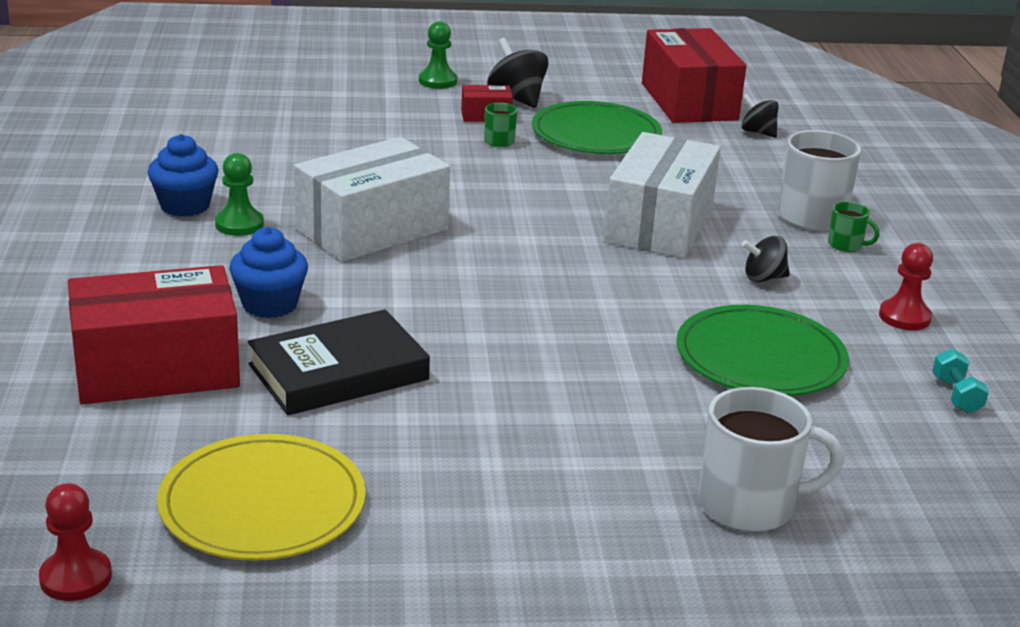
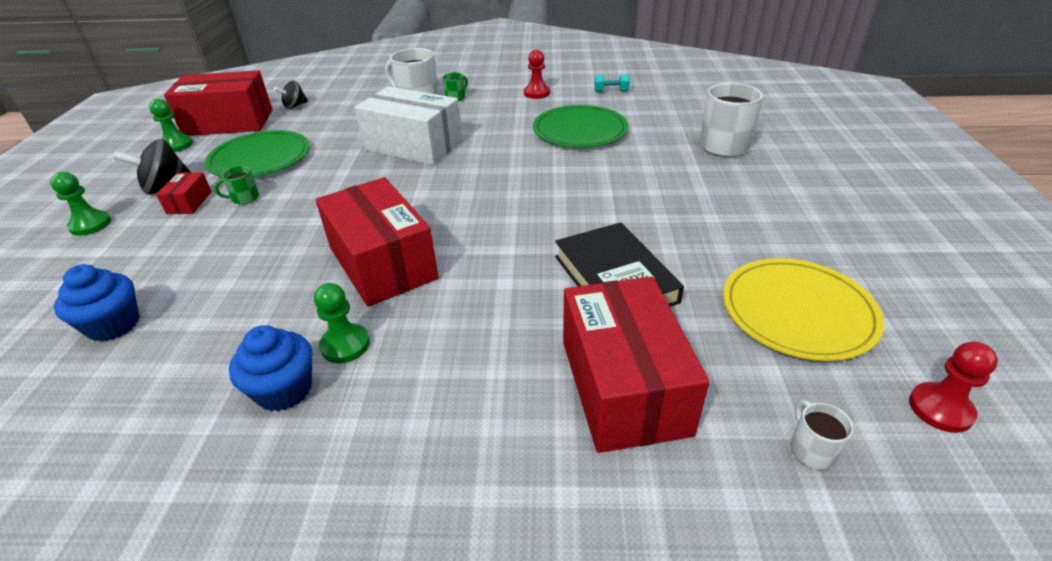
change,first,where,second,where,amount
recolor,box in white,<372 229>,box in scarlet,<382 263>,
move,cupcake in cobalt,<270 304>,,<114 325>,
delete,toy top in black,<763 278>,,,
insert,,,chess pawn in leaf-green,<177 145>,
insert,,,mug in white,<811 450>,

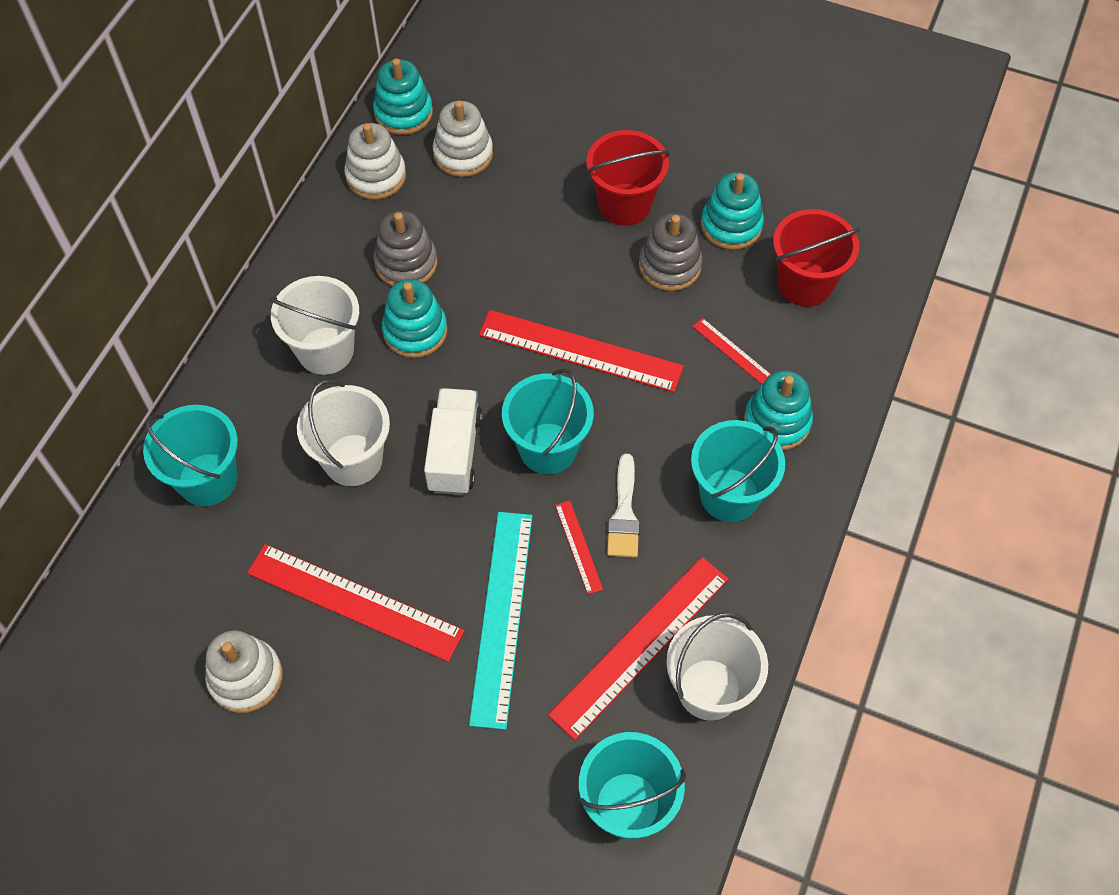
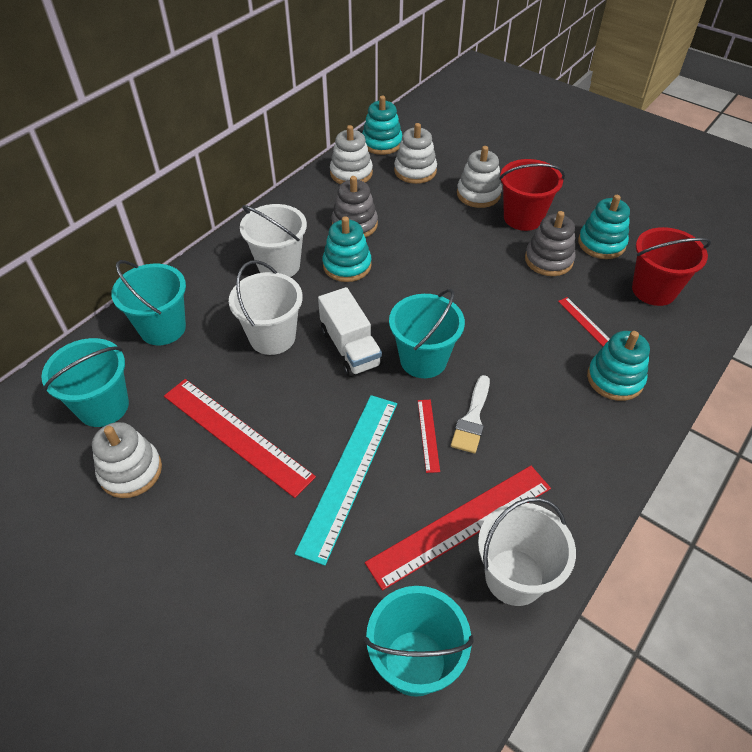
change,first,where,second,where,amount
delete,ruler in scarlet,<580 351>,,,
rotate,lorry in white,<455 452>,,<350 348>,135 degrees clockwise
move,bucket in aqua,<729 495>,,<103 406>,
insert,,,ring stacker in white,<478 194>,

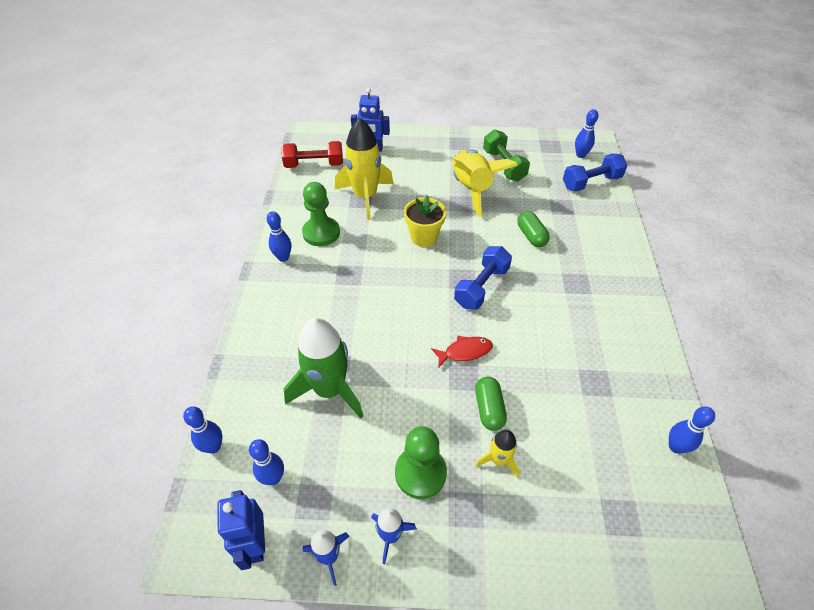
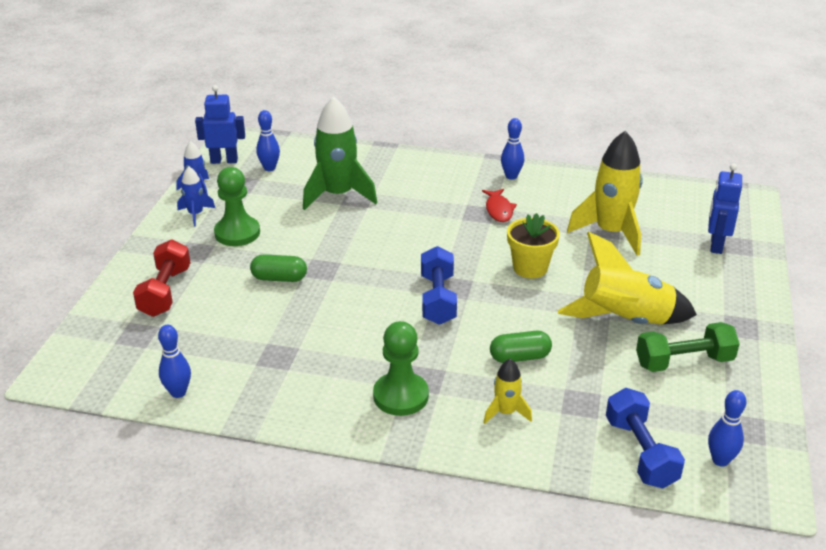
change,first,where,second,where,amount
move,dumbbell in scarlet,<314 165>,,<165 292>,
move,chess pawn in leaf-green,<321 233>,,<401 396>,
rotate,dumbbell in cobalt,<481 287>,,<438 299>,45 degrees clockwise
move,fish in scarlet,<465 352>,,<499 210>,
delete,tenpin in cobalt,<213 447>,,,
move,toy rocket in golden,<498 460>,,<506 412>,

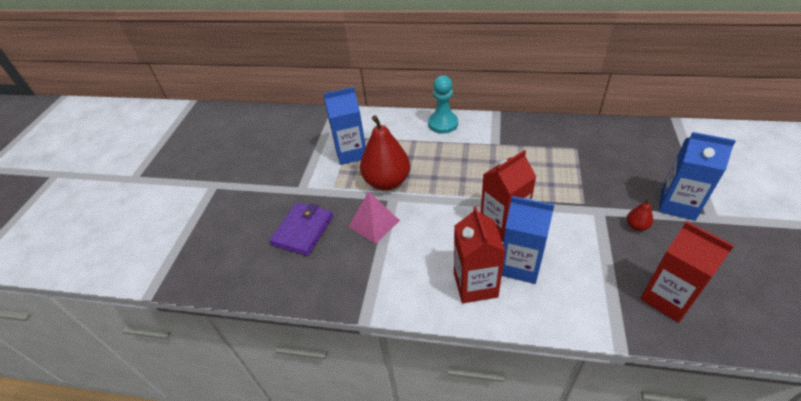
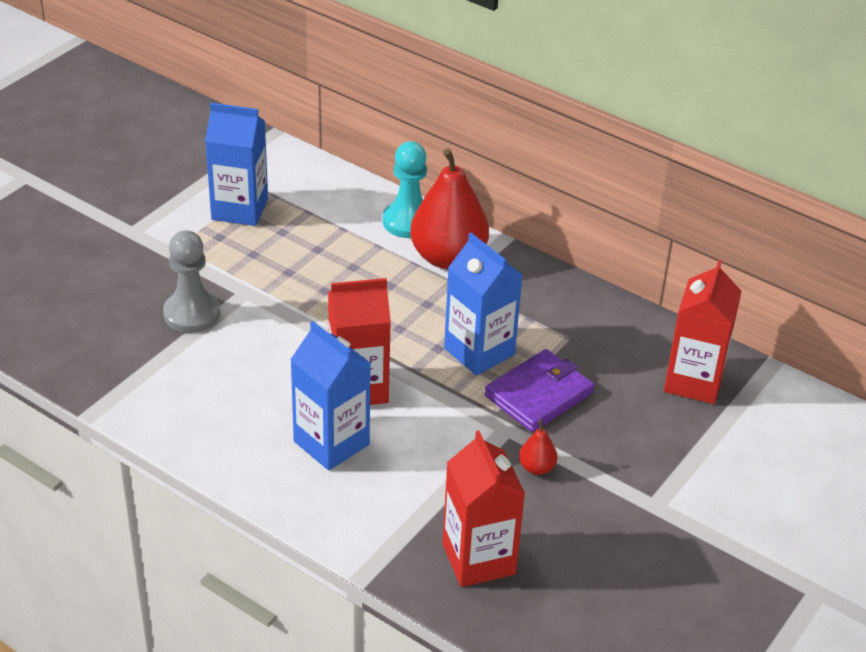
change,first,where,second,where,amount
move,toy pear in scarlet,<387 182>,,<448 258>,
move,milk carton in cobalt,<677 205>,,<479 351>,
replace,pyramid shape in rosy,<374 223>,chess pawn in gray,<192 314>,
move,wallet in royal purple,<303 230>,,<539 394>,
move,milk carton in scarlet,<475 285>,,<693 381>,

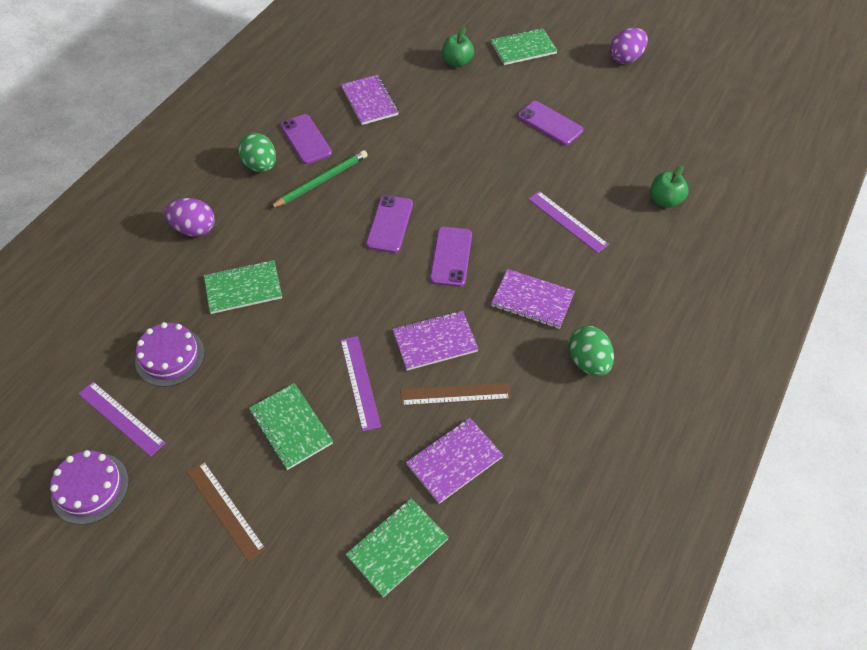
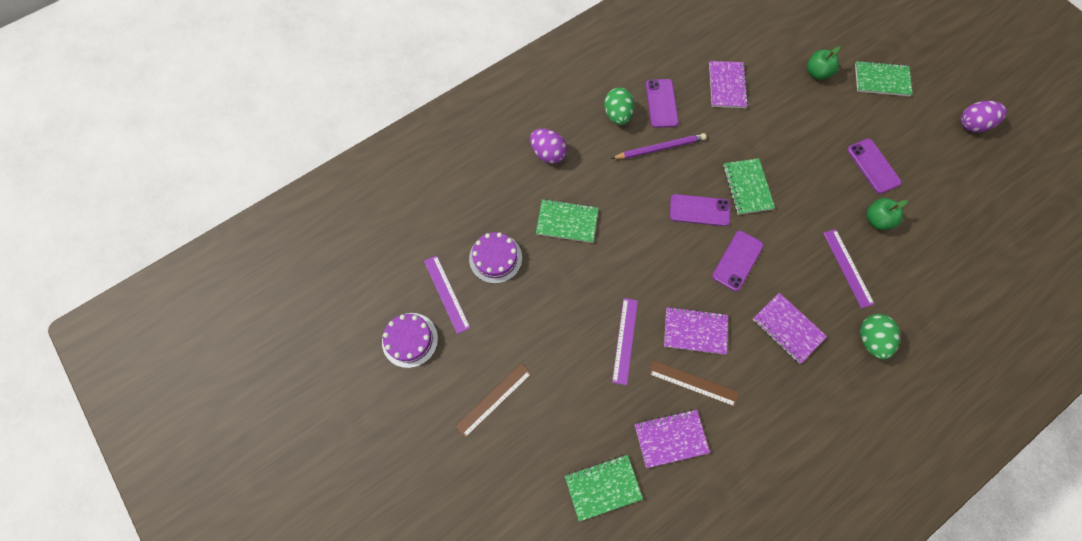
change,first,where,second,where,amount
recolor,pencil in leaf-green,<321 181>,pencil in royal purple,<660 148>,
move,apple fruit in leaf-green,<665 200>,,<876 220>,
rotate,phone in royal purple,<389 224>,,<699 210>,60 degrees clockwise
move,egg shape in leaf-green,<588 362>,,<870 339>,
move,exercise book in leaf-green,<291 427>,,<747 187>,
rotate,ruler in dark brown,<225 509>,,<493 399>,60 degrees clockwise

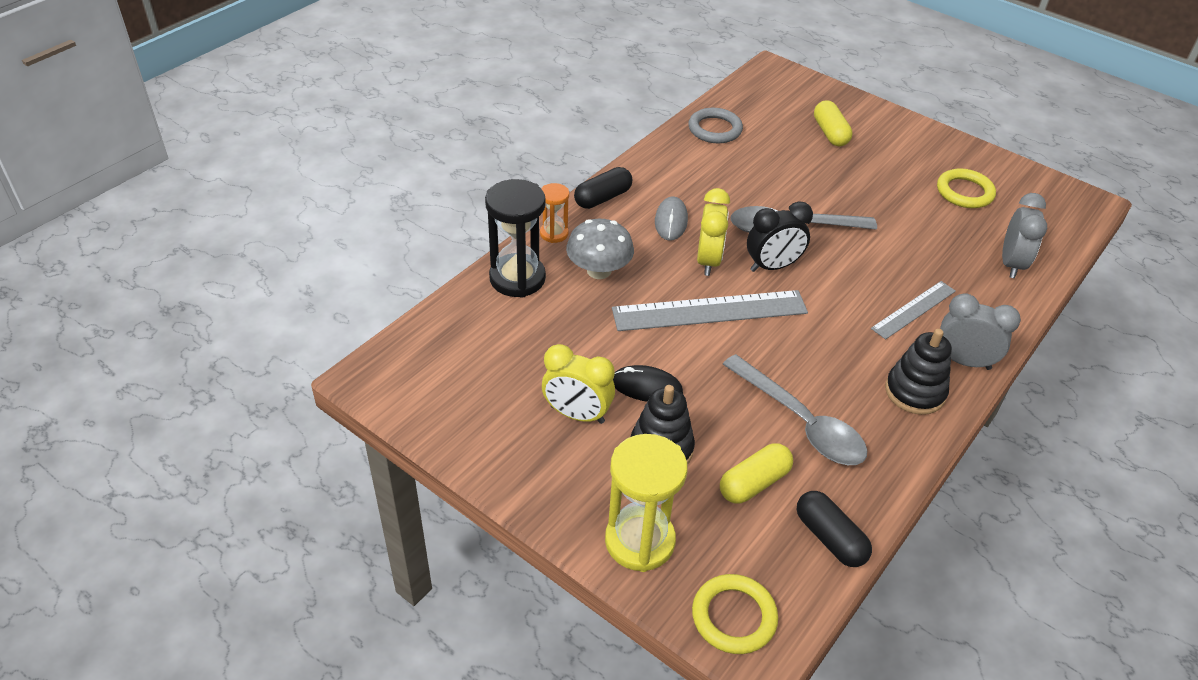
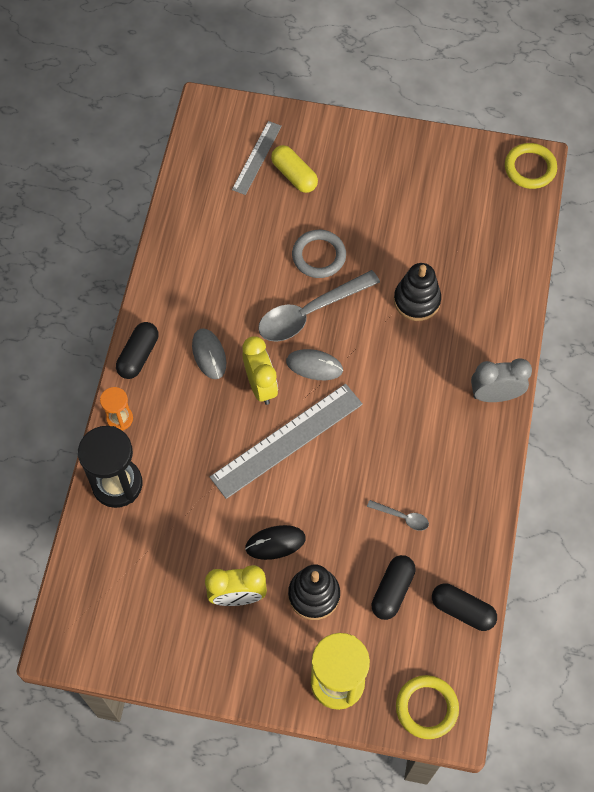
change,first,where,second,where,amount
move,torus in gray,<715 129>,,<319 256>,
move,torus in golden,<964 192>,,<530 168>,
delete,alarm clock in gray,<1011 264>,,,
replace,alarm clock in black,<772 266>,mouse in gray,<314 366>,
delete,mushroom in gray,<599 270>,,,
move,ruler in gray,<914 309>,,<257 157>,
move,ring stacker in black,<915 392>,,<417 300>,
resize,spoon in gray,<801 422>,,<402 517>,x0.44
recolor,capsule in golden,<754 483>,capsule in black,<392 590>,

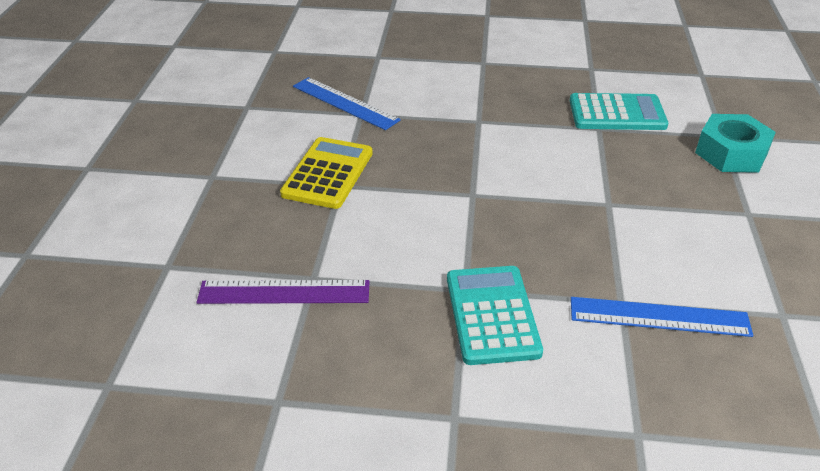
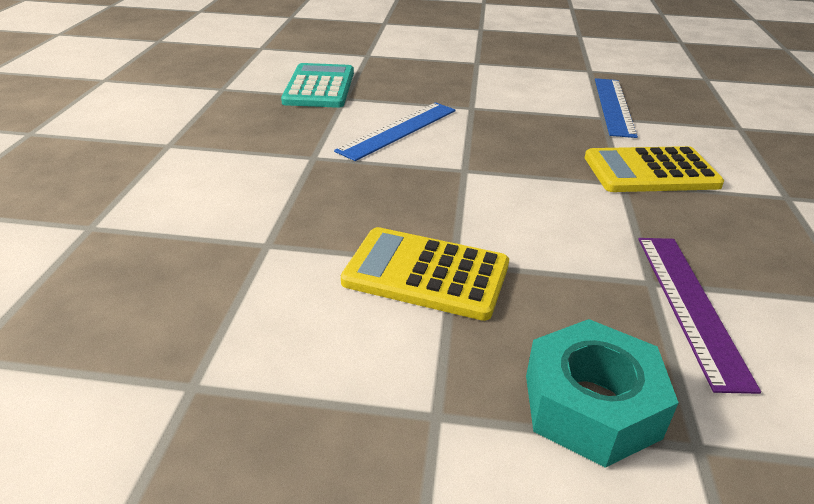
change,first,where,second,where,amount
move,ruler in cobalt,<345 103>,,<398 130>,
move,hexagon nut in aqua,<731 153>,,<591 406>,
recolor,adding machine in aqua,<492 315>,adding machine in golden,<650 171>,

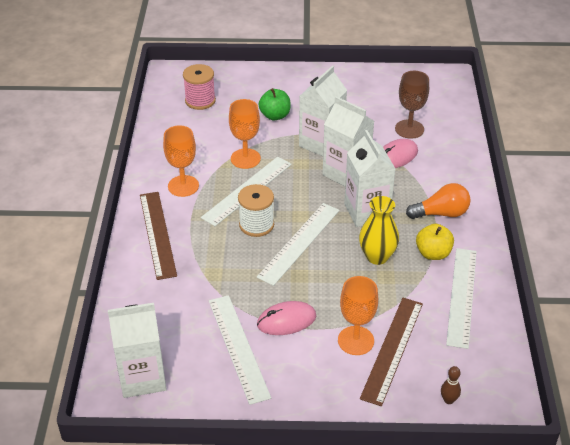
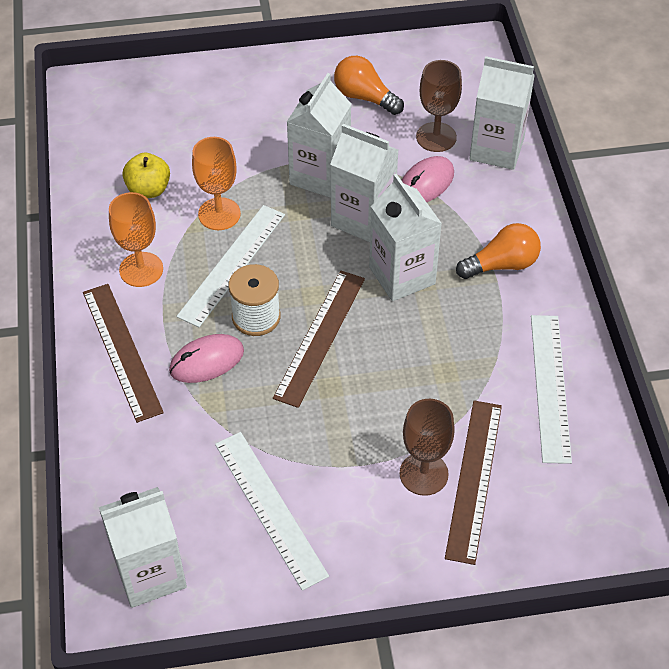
change,first,where,second,where,amount
delete,spool in rosy,<200 101>,,,
delete,apple fruit in leaf-green,<275 115>,,,
delete,flower vase in golden,<377 256>,,,
recolor,ruler in white,<299 243>,ruler in dark brown,<320 337>,
move,apple fruit in golden,<433 253>,,<148 189>,
recolor,chalice in orange-coloured,<356 340>,chalice in dark brown,<423 474>,
move,mouse in rosy,<286 320>,,<206 361>,
delete,tenpin in dark brown,<448 400>,,,
insert,,,bulb in orange-coloured,<365 97>,
insert,,,milk carton in white,<496 149>,

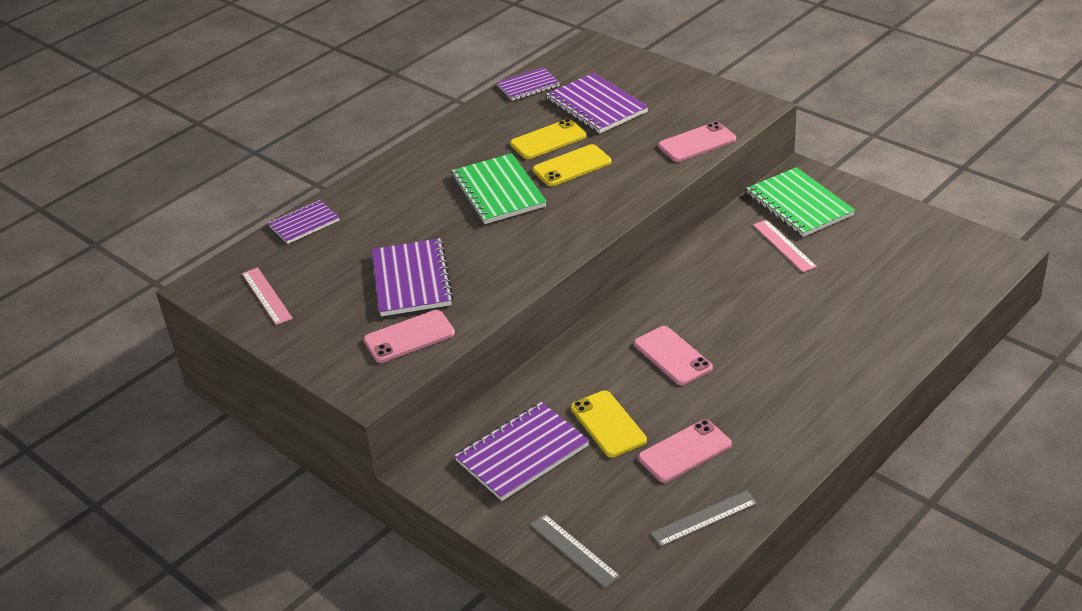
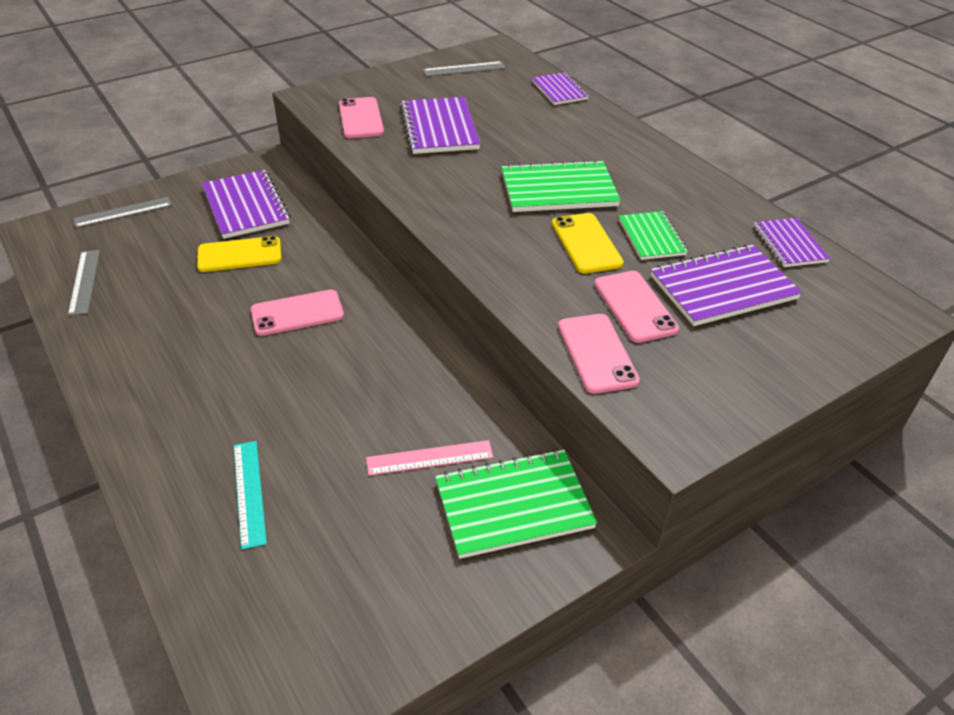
change,first,where,second,where,amount
replace,phone in golden,<548 140>,exercise book in leaf-green,<651 237>,
rotate,exercise book in royal purple,<412 280>,,<439 128>,75 degrees clockwise
recolor,ruler in rosy,<266 296>,ruler in gray,<464 69>,
move,phone in rosy,<684 451>,,<635 306>,
insert,,,ruler in aqua,<249 492>,

